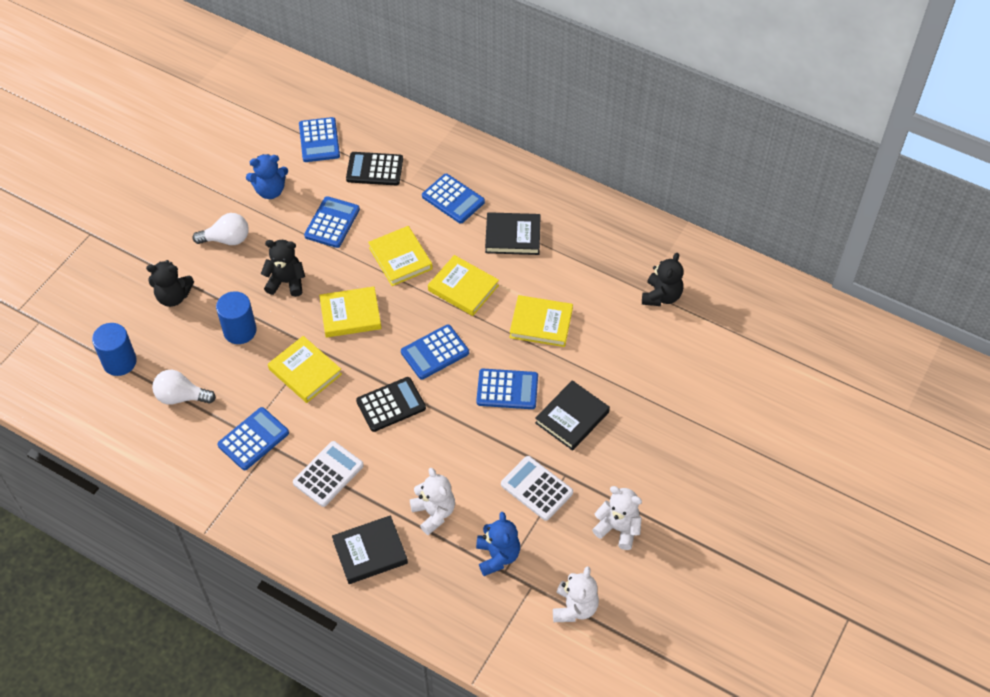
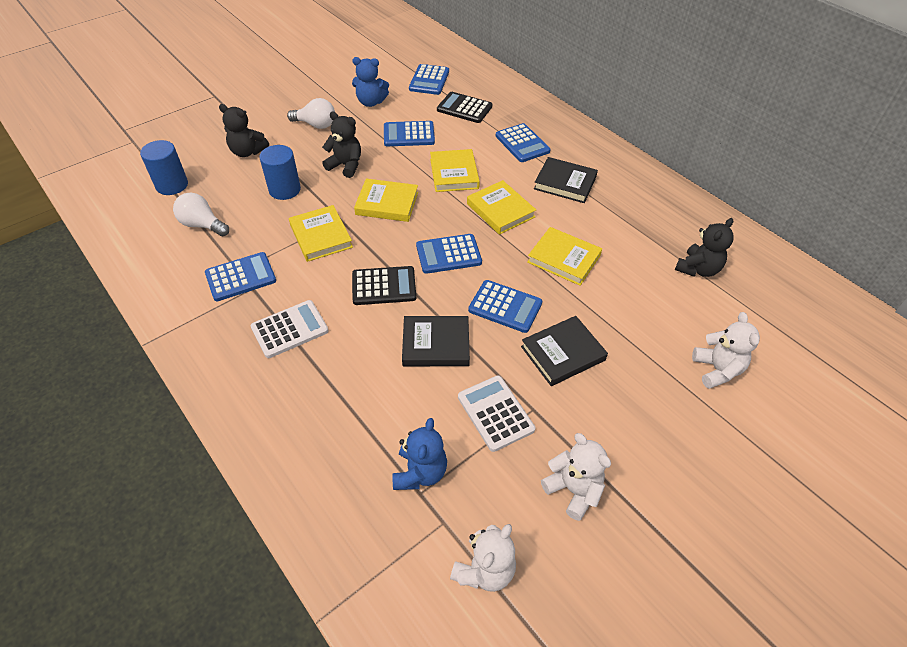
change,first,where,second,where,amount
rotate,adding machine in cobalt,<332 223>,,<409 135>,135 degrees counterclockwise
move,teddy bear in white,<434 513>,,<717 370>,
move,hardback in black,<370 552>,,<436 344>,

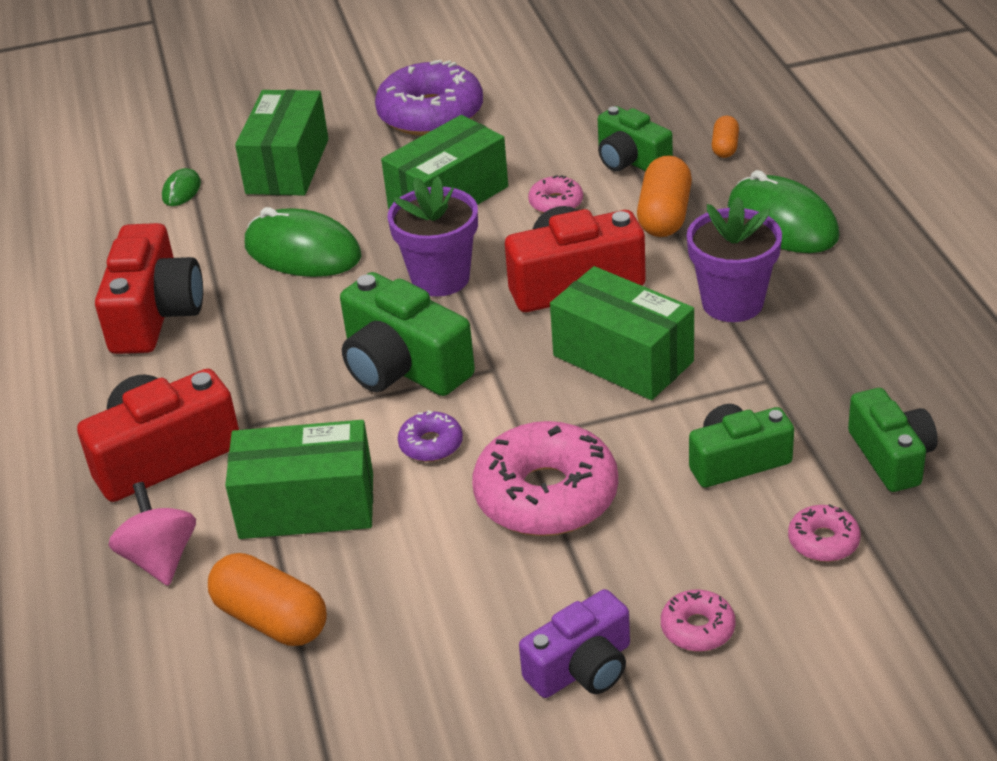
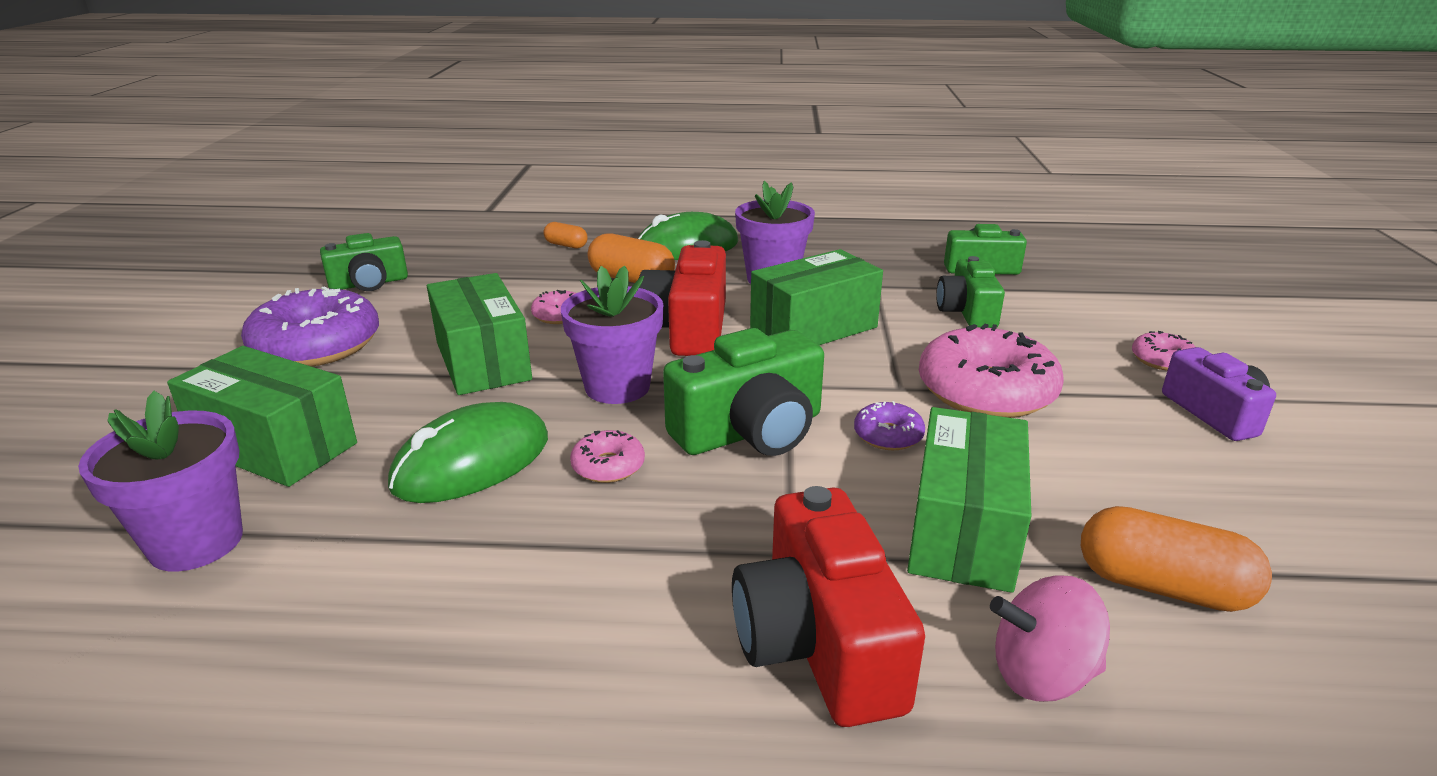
change,first,where,second,where,amount
move,compact camera in leaf-green,<631 160>,,<369 283>,
replace,mouse in leaf-green,<181 190>,plant pot in royal purple,<196 542>,
delete,compact camera in scarlet,<155 314>,,,
move,glazed donut in rosy,<823 541>,,<608 466>,
rotate,capsule in orange-coloured,<271 619>,,<1162 586>,60 degrees clockwise

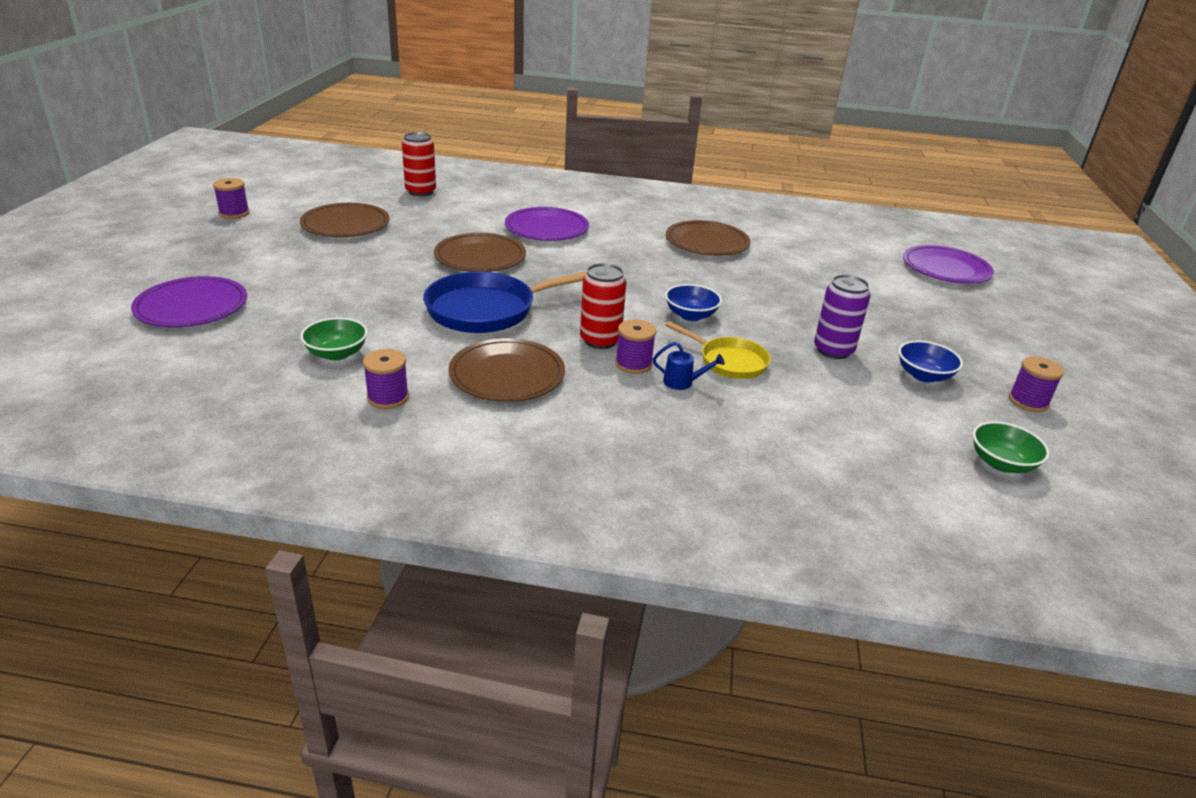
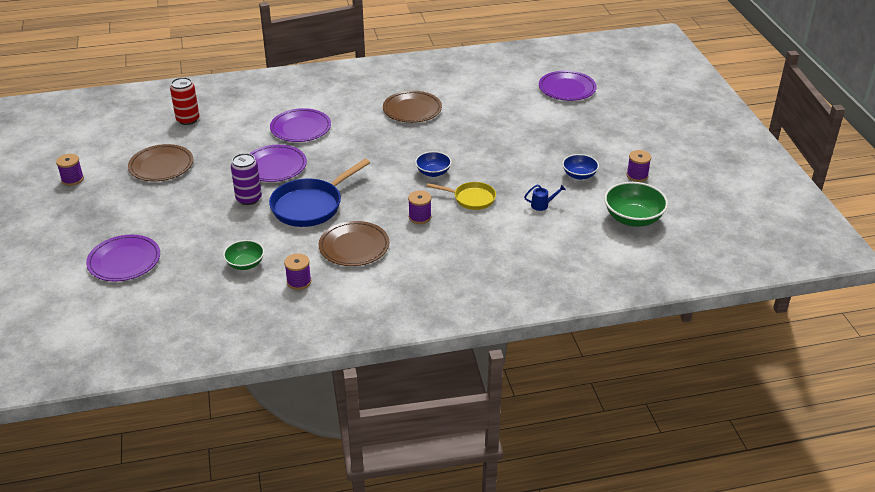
change,first,where,second,where,amount
recolor,dinner plate in dark brown,<480 257>,dinner plate in royal purple,<275 166>,
delete,tin in scarlet,<600 340>,,,
move,tin in royal purple,<833 350>,,<249 199>,
move,watering pot in cobalt,<683 382>,,<542 205>,
resize,serving bowl in leaf-green,<1001 463>,,<633 218>,x1.63

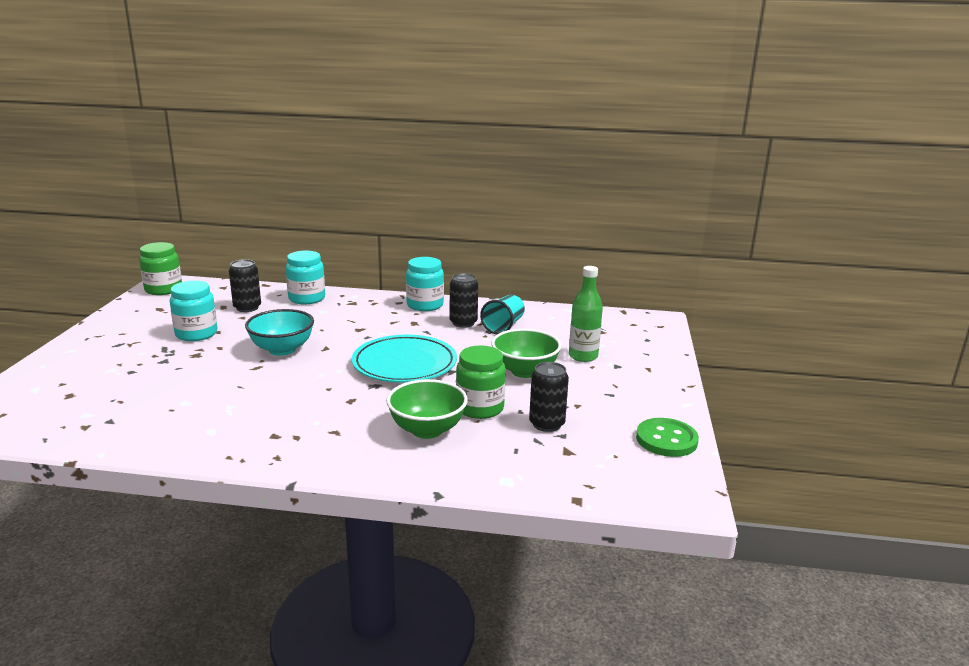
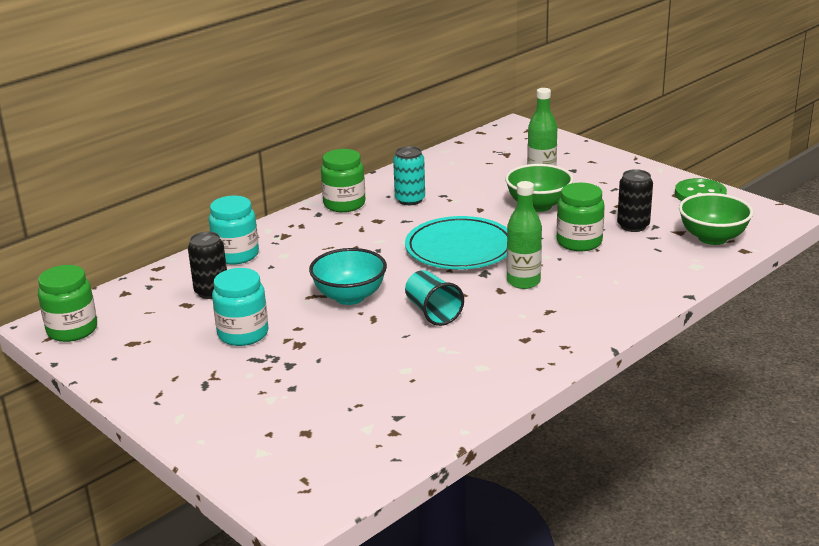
change,first,where,second,where,amount
recolor,jam jar in aqua,<425 305>,jam jar in leaf-green,<344 204>,
recolor,tin in black,<463 323>,tin in aqua,<410 200>,
move,beaker in aqua,<503 326>,,<432 312>,
move,serving bowl in leaf-green,<427 430>,,<712 238>,
insert,,,flask in leaf-green,<523 282>,

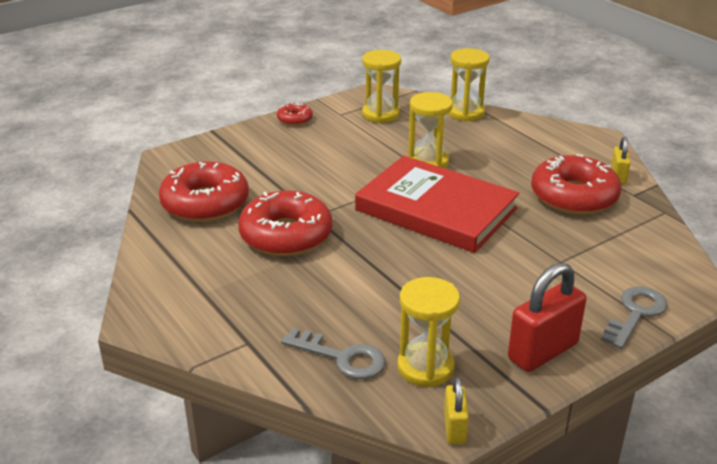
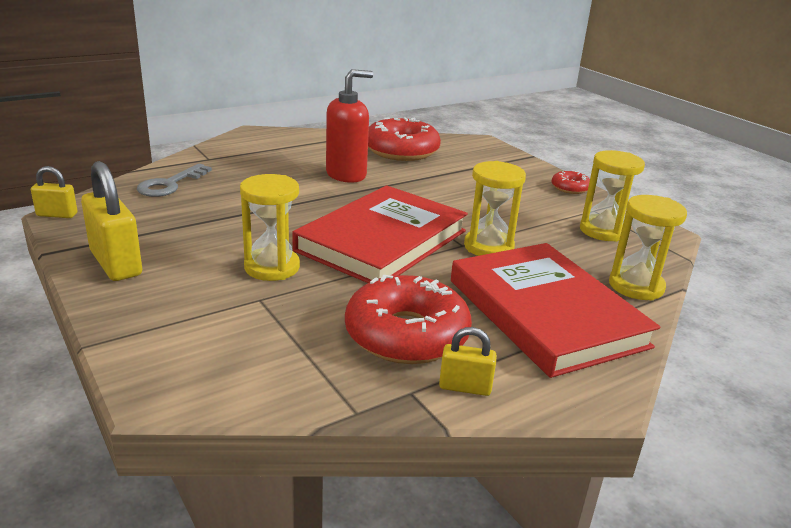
change,first,where,second,where,amount
replace,glazed donut in scarlet,<286 235>,pump bottle in scarlet,<346 175>,
recolor,small lock in scarlet,<542 351>,small lock in golden,<116 263>,
move,hourglass in golden,<425 367>,,<272 267>,
delete,key in gray,<635 313>,,,
insert,,,hardback in scarlet,<545 313>,

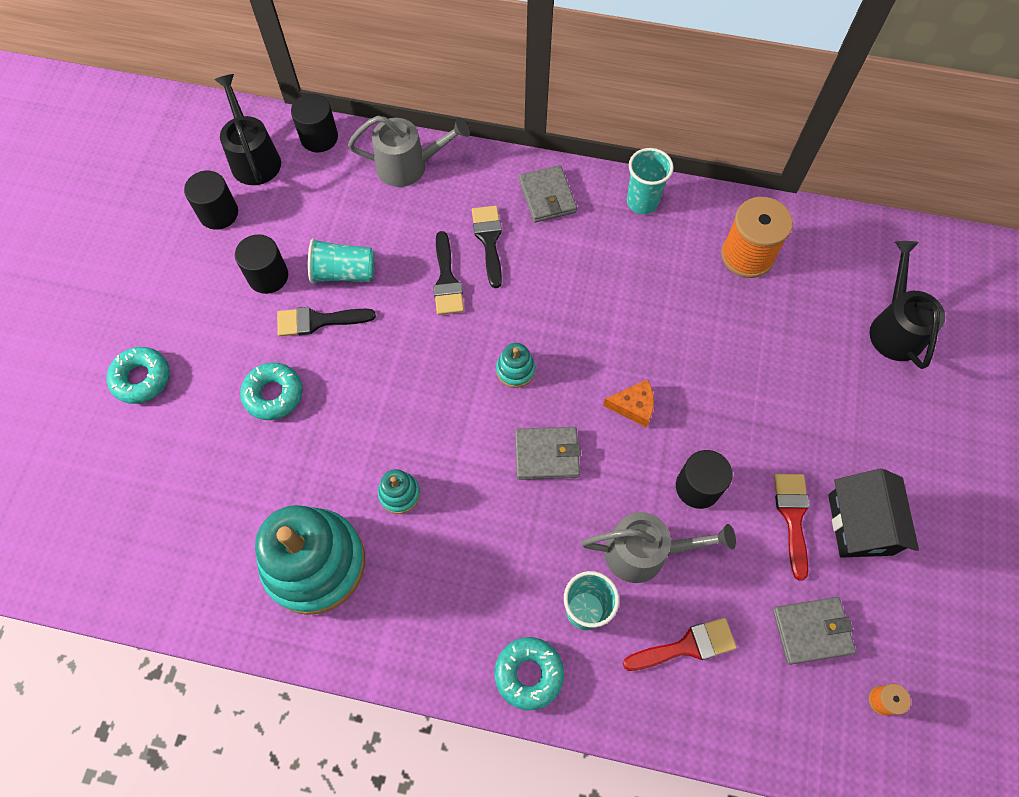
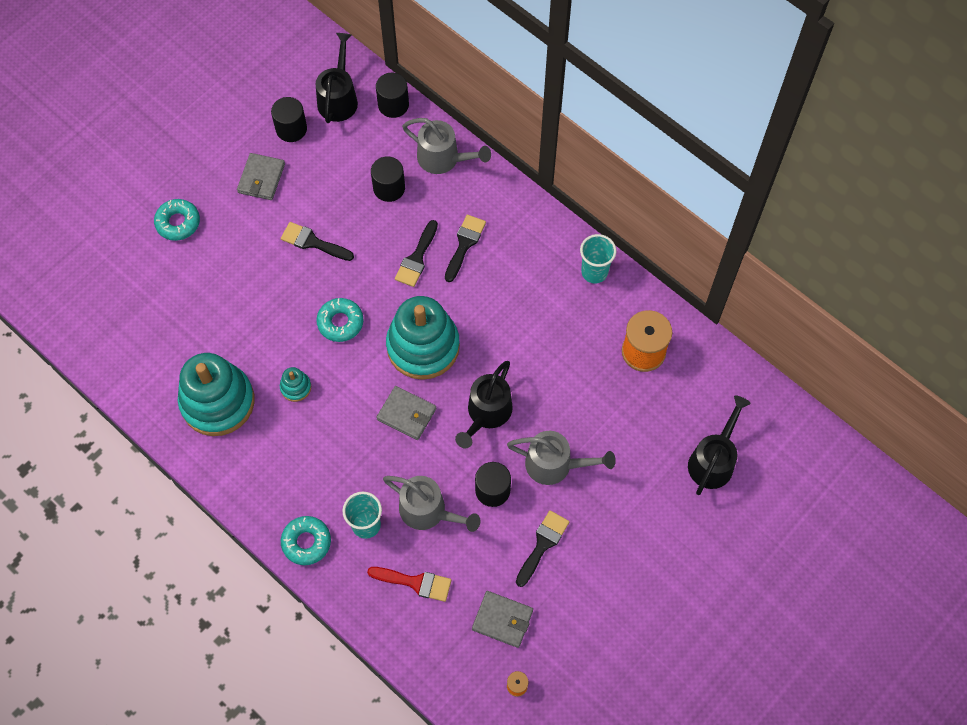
change,first,where,second,where,amount
move,wallet in gray,<547 196>,,<261 178>,
move,cylinder in black,<268 276>,,<389 188>,
delete,beaker in aqua,<344 273>,,,
resize,ring stacker in aqua,<515 370>,,<423 346>,x2.38
move,glazed donut in aqua,<273 394>,,<340 322>,
replace,cheese wedge in orange-coloured,<633 406>,watering pot in black,<486 414>,
delete,cottage in black,<860 524>,,,
recolor,paint brush in scarlet,<792 517>,paint brush in black,<542 544>,
insert,,,watering pot in gray,<555 465>,

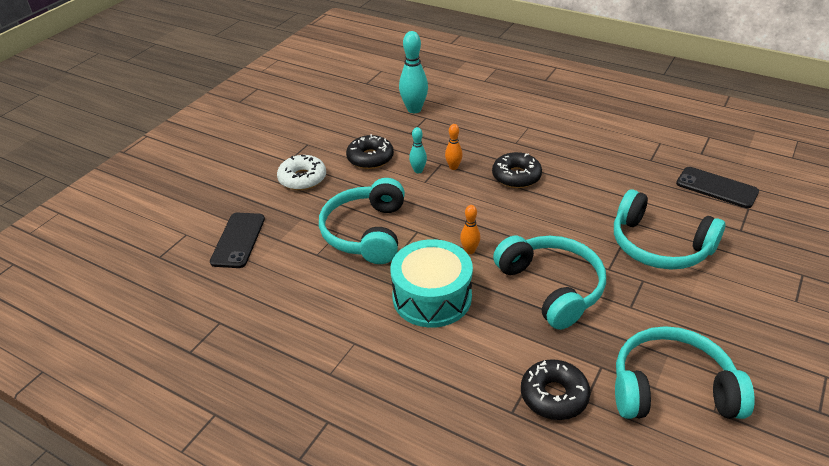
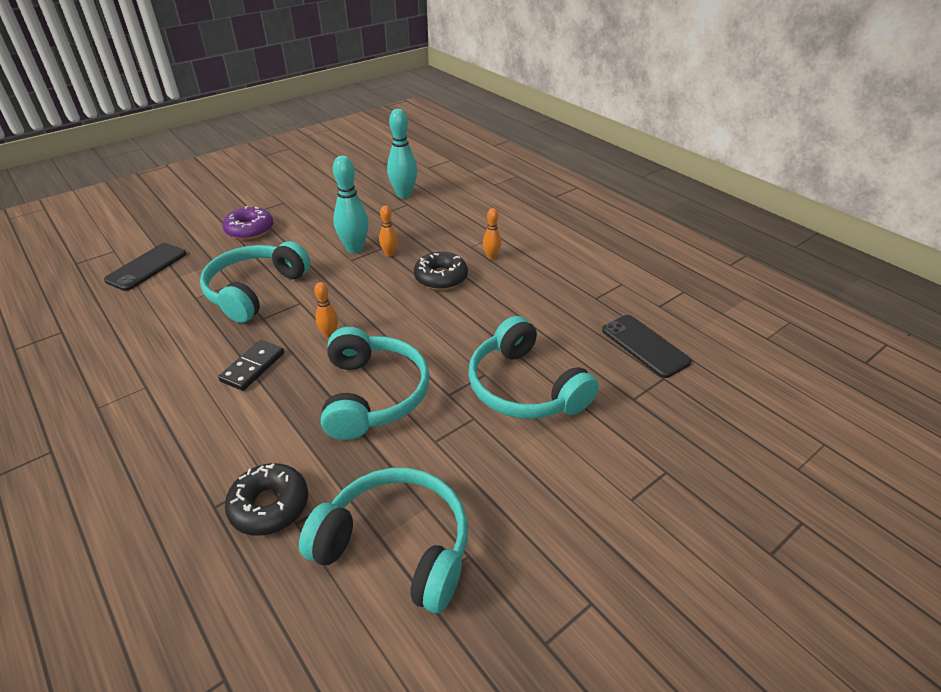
change,first,where,second,where,amount
resize,tenpin in aqua,<418 170>,,<355 248>,x1.84
delete,glazed donut in black,<370 158>,,,
recolor,glazed donut in white,<302 178>,glazed donut in royal purple,<250 230>,
replace,toy drum in aqua,<432 297>,domino piece in black,<253 367>,
insert,,,tenpin in orange-coloured,<491 257>,

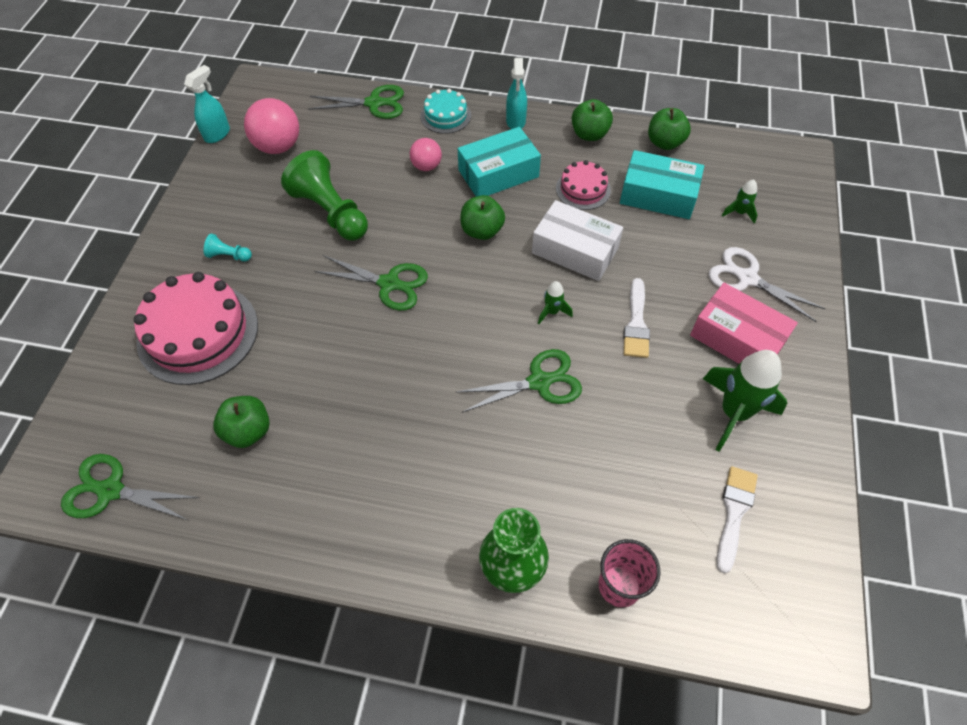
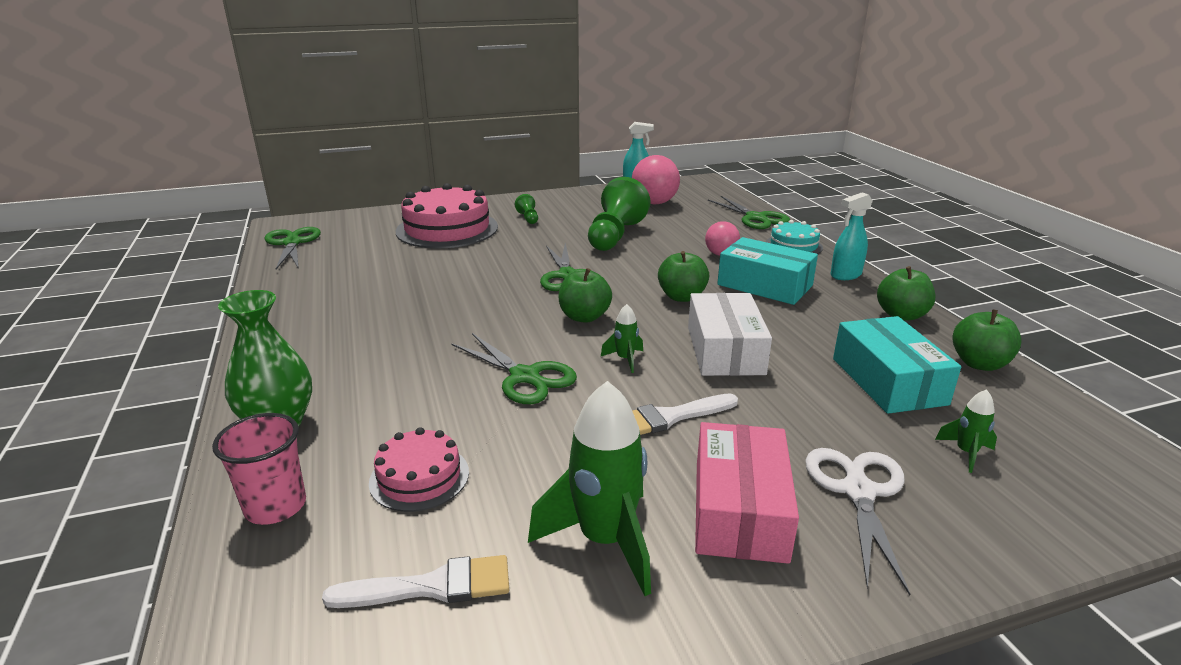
change,first,where,second,where,amount
move,cake in rosy,<583 189>,,<419 477>,
recolor,chess pawn in aqua,<229 256>,chess pawn in leaf-green,<528 218>,
move,apple fruit in leaf-green,<248 431>,,<584 317>,

